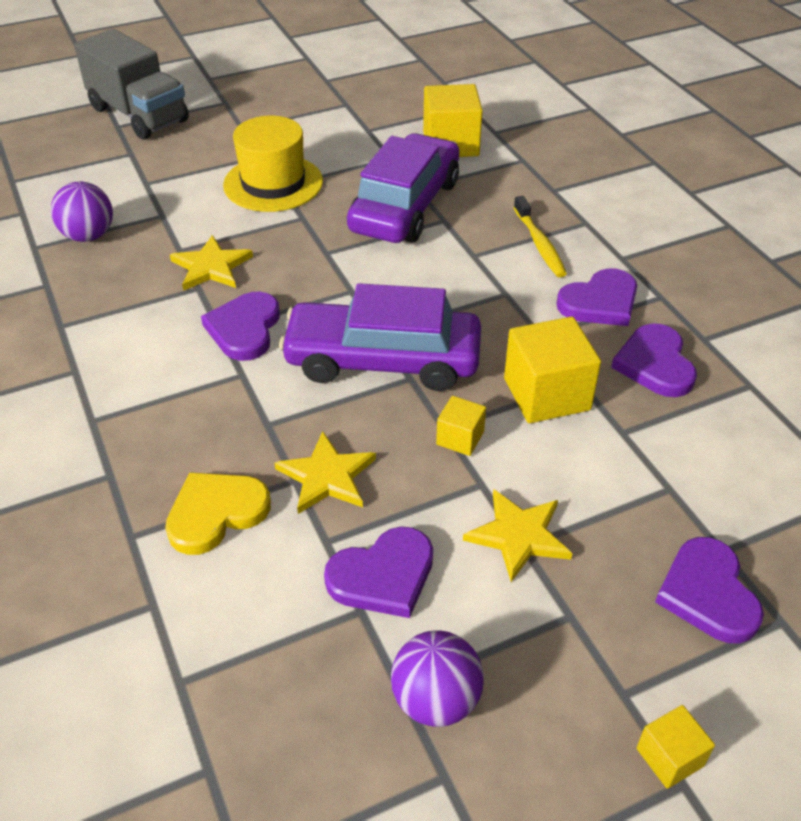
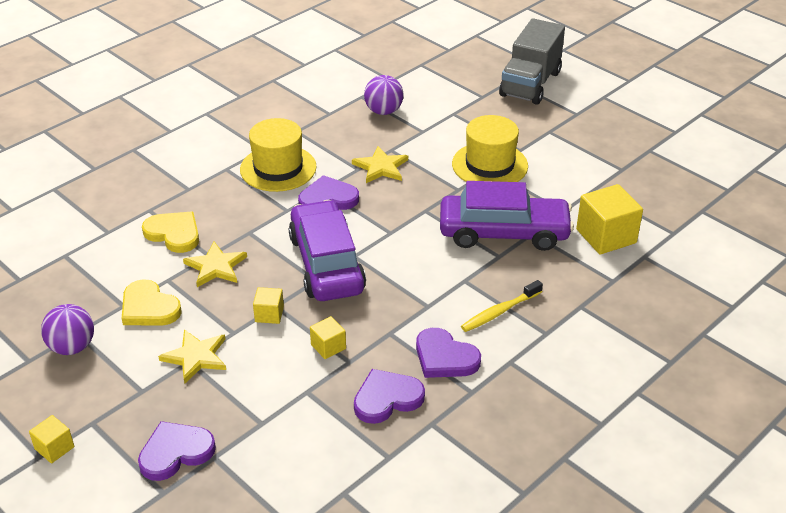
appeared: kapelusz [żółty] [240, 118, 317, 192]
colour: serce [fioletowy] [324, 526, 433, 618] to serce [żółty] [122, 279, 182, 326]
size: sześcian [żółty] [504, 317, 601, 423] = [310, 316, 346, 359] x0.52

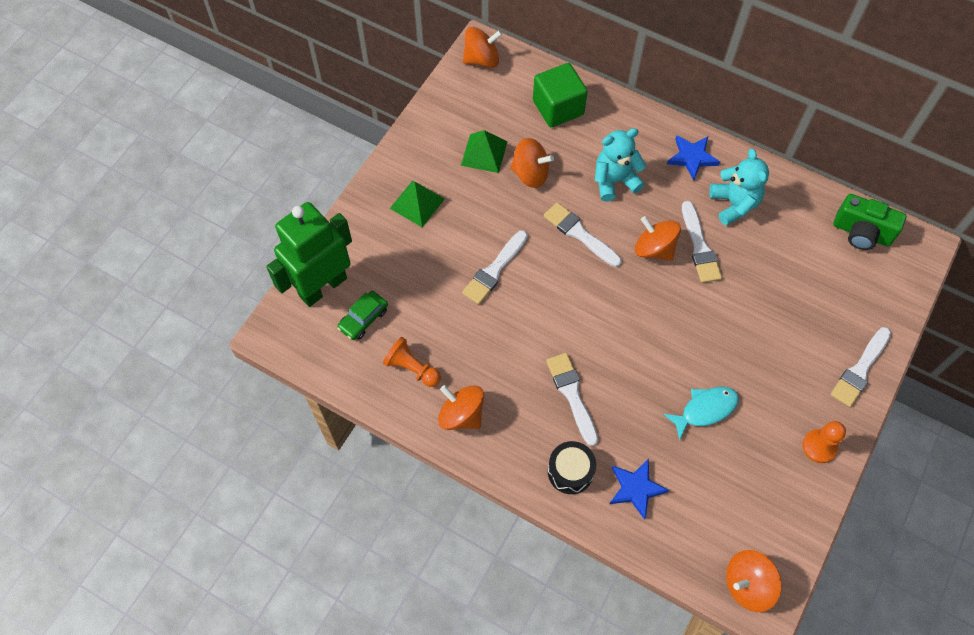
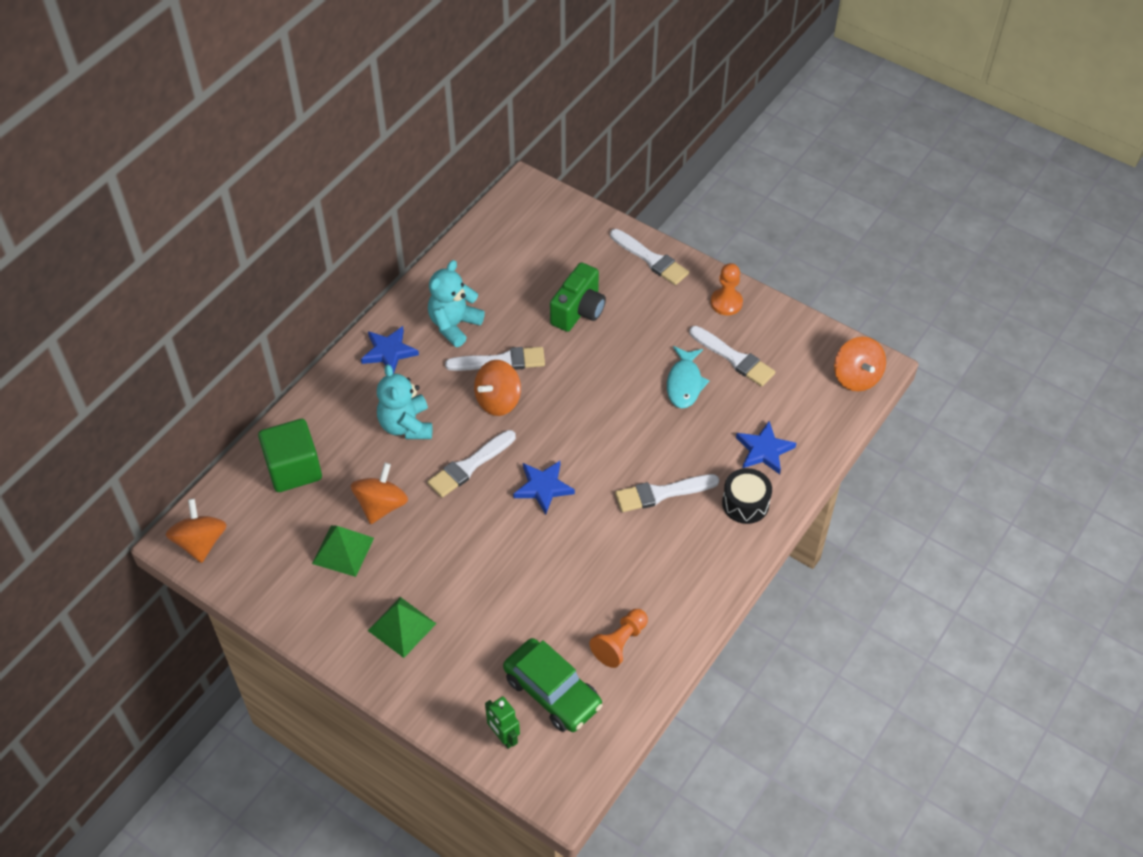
missing: bączek [pomarańczowy] [438, 385, 484, 430]
appeared: gwiazda [niebieski] [513, 461, 575, 515]
relocated: pędzel [biały] [462, 230, 528, 304] to [689, 326, 775, 386]; aparat fotograficzny [zielony] [833, 194, 906, 250] to [550, 262, 606, 332]
spun: ryba [turkusowy] [663, 387, 739, 441] = [667, 346, 710, 408] 150 degrees counterclockwise; miś [turkusowy] [709, 149, 769, 225] = [428, 260, 485, 347] 45 degrees counterclockwise
size: robot [zielony] [266, 202, 352, 307] = [485, 696, 520, 749] x0.44; samochód [zielony] [337, 291, 388, 340] = [503, 638, 603, 732] x1.62

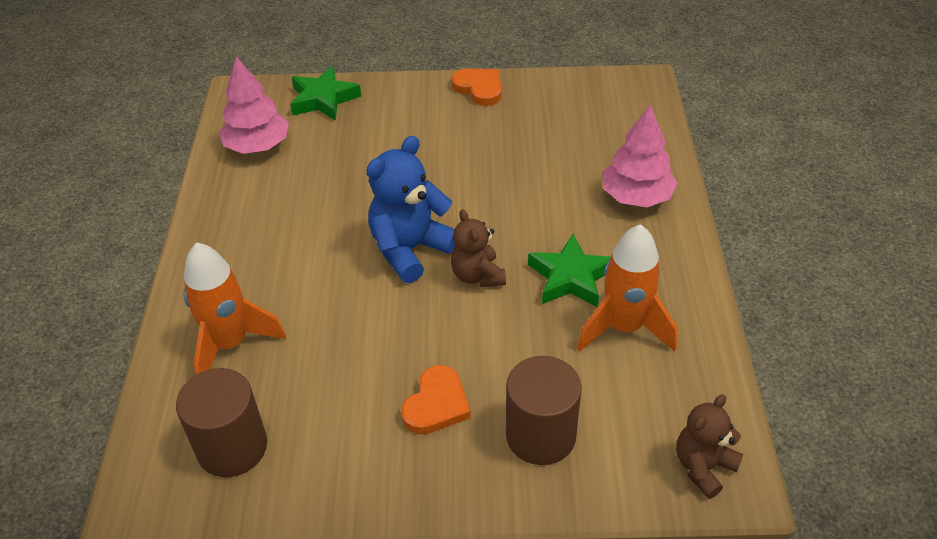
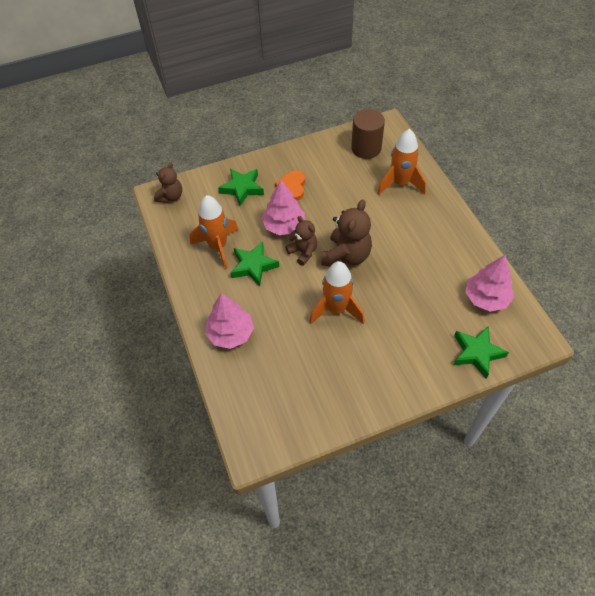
missing: serce [pomarańczowy] [451, 69, 502, 106]
appeared: drzewko [różowy] [262, 180, 305, 235]; rakieta [pomarańczowy] [309, 261, 365, 324]
exchanged: walec [brązowy] [506, 356, 582, 465] to gwiazda [zielony] [218, 168, 264, 206]
colour: miś [niebieski] [366, 136, 456, 283] to miś [brązowy] [322, 200, 372, 266]

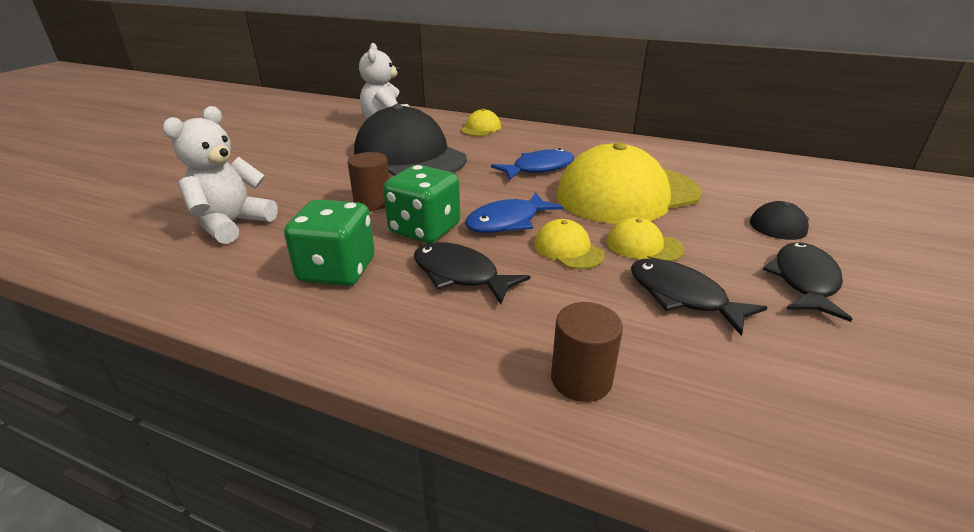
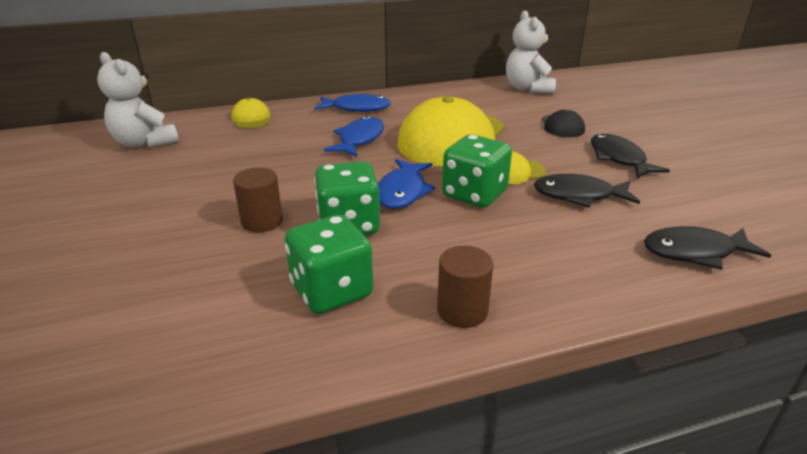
missing: czapka [czarny] [354, 104, 467, 176]
appeared: ryba [niebieski] [314, 94, 391, 112]
relocated: miś [biały] [162, 106, 278, 244] to [506, 10, 556, 93]; ryba [czarny] [414, 242, 531, 304] to [644, 226, 771, 270]; walec [brązowy] [551, 302, 623, 402] to [437, 246, 493, 328]
exchanged: czapka [żółty] [534, 219, 605, 269] to kostka do gry [zielony] [442, 134, 512, 208]

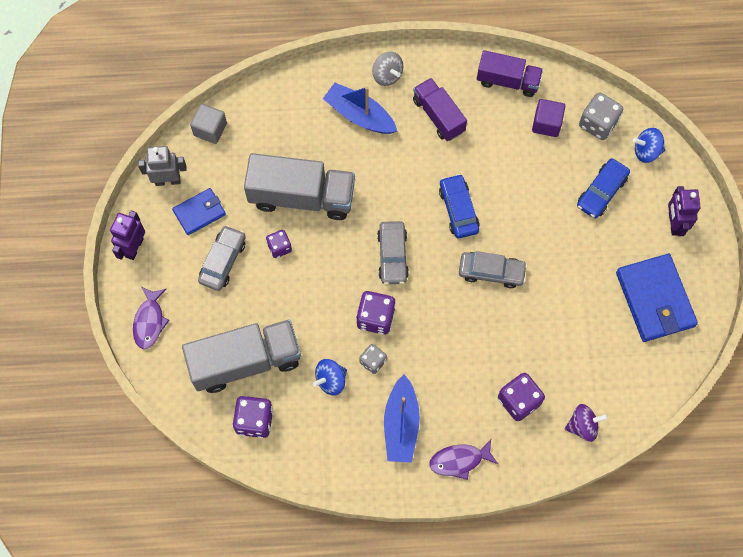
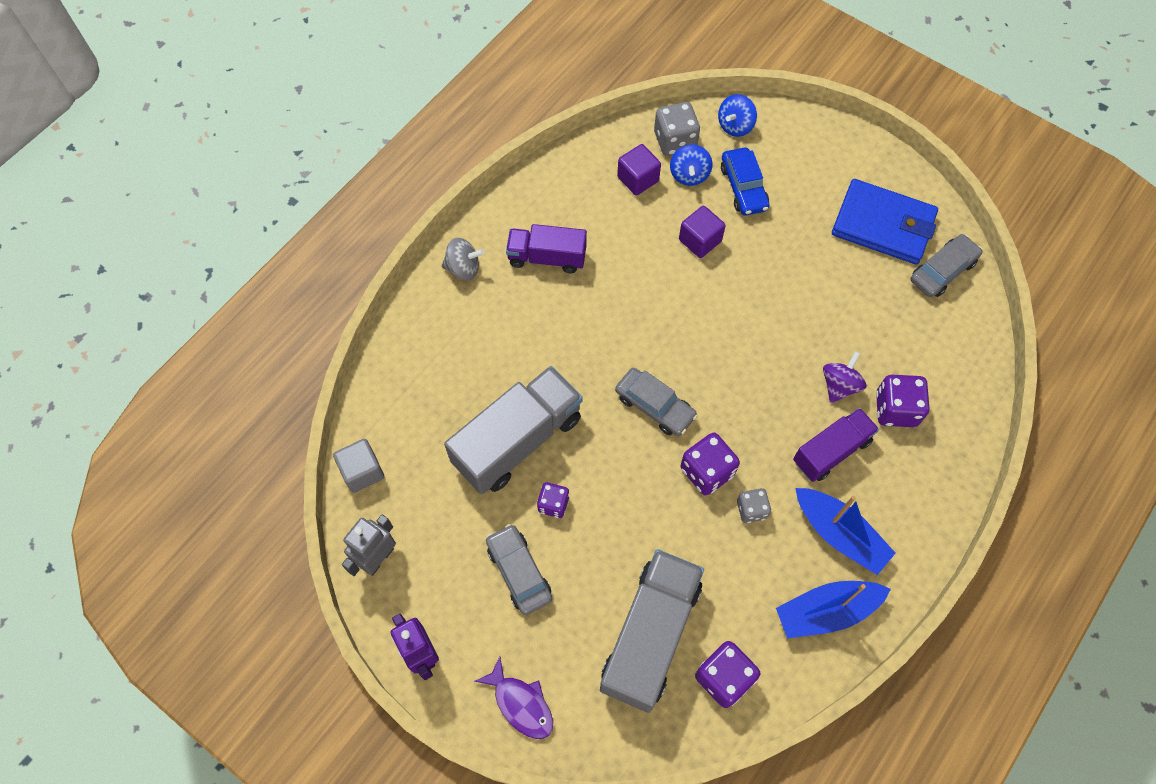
missing: portfel [niebieski] [172, 188, 226, 235]; ryba [fioletowy] [429, 439, 498, 480]; samochód [niebieski] [439, 174, 480, 238]; robot [fioletowy] [668, 186, 701, 236]
appeared: sześcian [fioletowy] [679, 206, 726, 258]
relocated: bączek [niebieski] [313, 359, 347, 395] to [670, 144, 712, 186]; łódka [niebieski] [323, 83, 397, 134] to [776, 581, 891, 639]; samochód [szary] [459, 251, 527, 288] to [911, 234, 982, 297]; ciężarówka [fioletowy] [477, 50, 543, 97] to [793, 408, 879, 482]; bączek [fioletowy] [565, 404, 608, 442] to [823, 351, 866, 403]

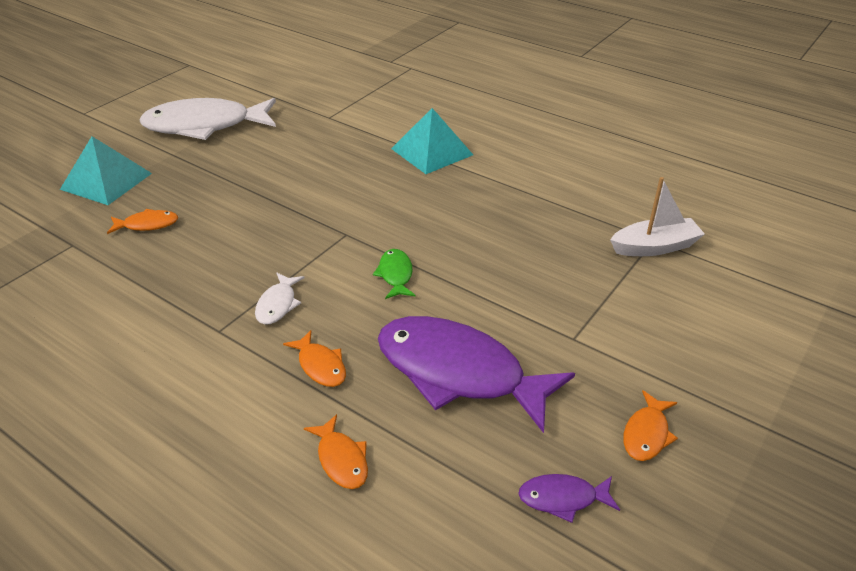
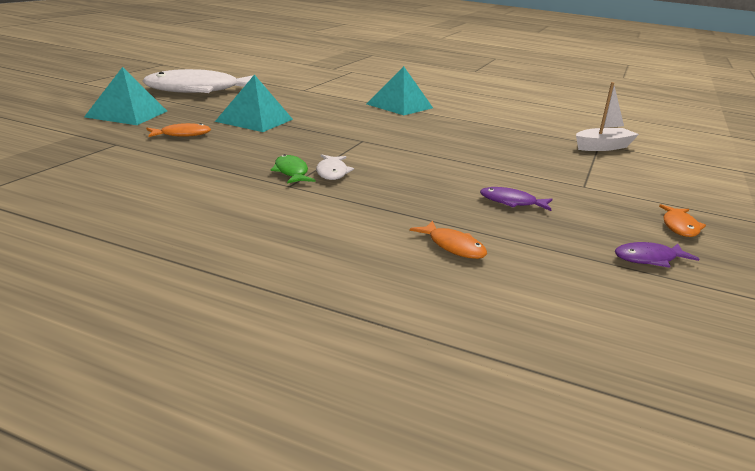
missing: ryba [pomarańczowy] [283, 330, 346, 387]
appeared: piramida [turkusowy] [215, 74, 293, 132]
relocated: ryba [zielony] [373, 249, 416, 299] to [271, 154, 316, 184]
size: ryba [fioletowy] [378, 316, 575, 433] = [480, 187, 552, 211] x0.42

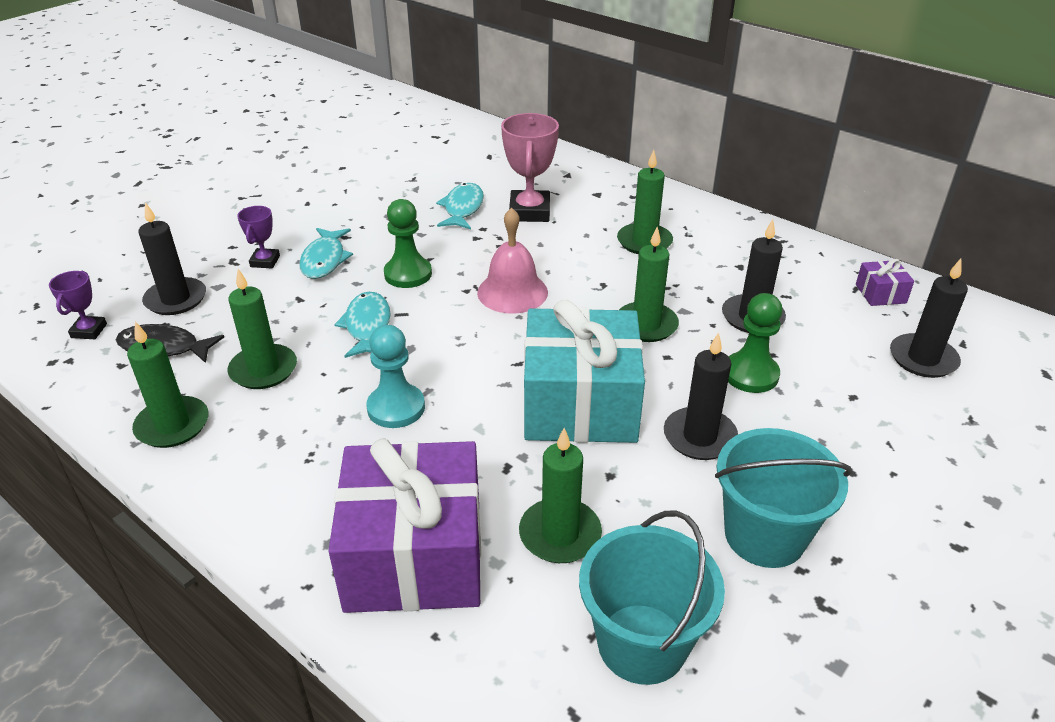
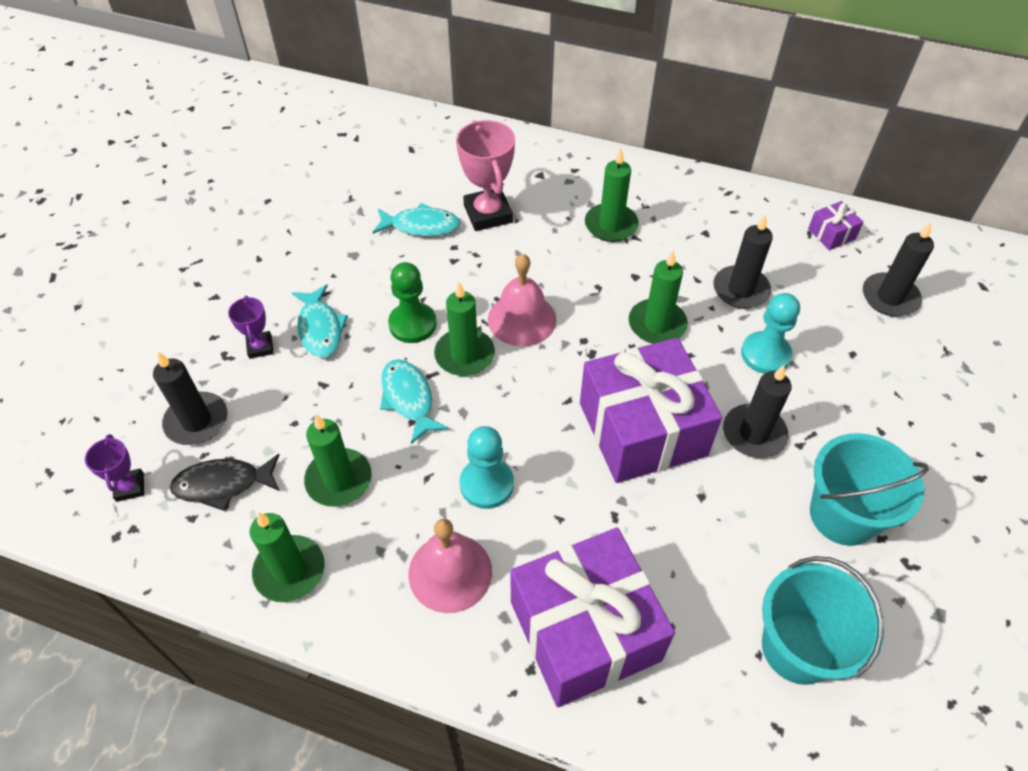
appeared: dzwonek [różowy] [408, 519, 492, 613]
relocated: świeca [zielony] [519, 428, 602, 563] to [434, 282, 495, 376]
colour: prezent [turkusowy] [524, 300, 645, 443] to prezent [fioletowy] [580, 338, 722, 483]; pionek [zielony] [728, 293, 783, 393] to pionek [turkusowy] [741, 293, 800, 374]
spun: ryba [turkusowy] [436, 183, 484, 229] = [373, 203, 461, 237] 105 degrees clockwise

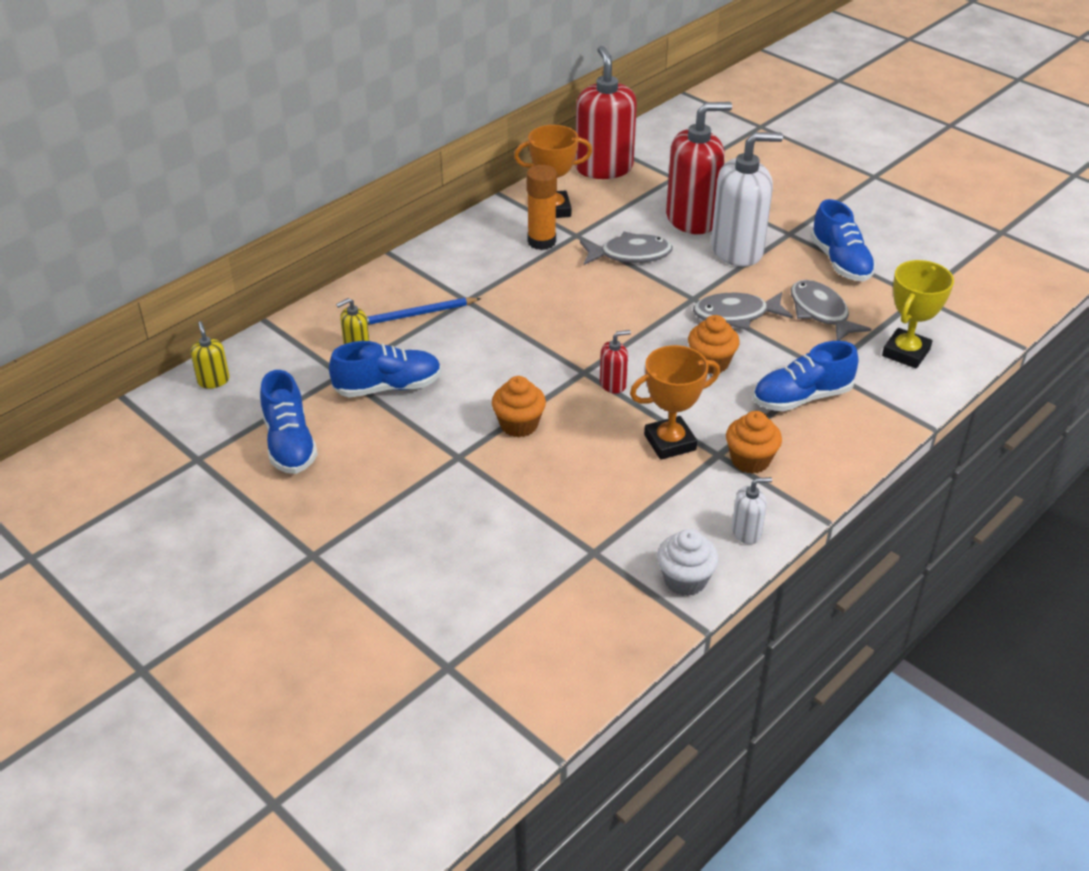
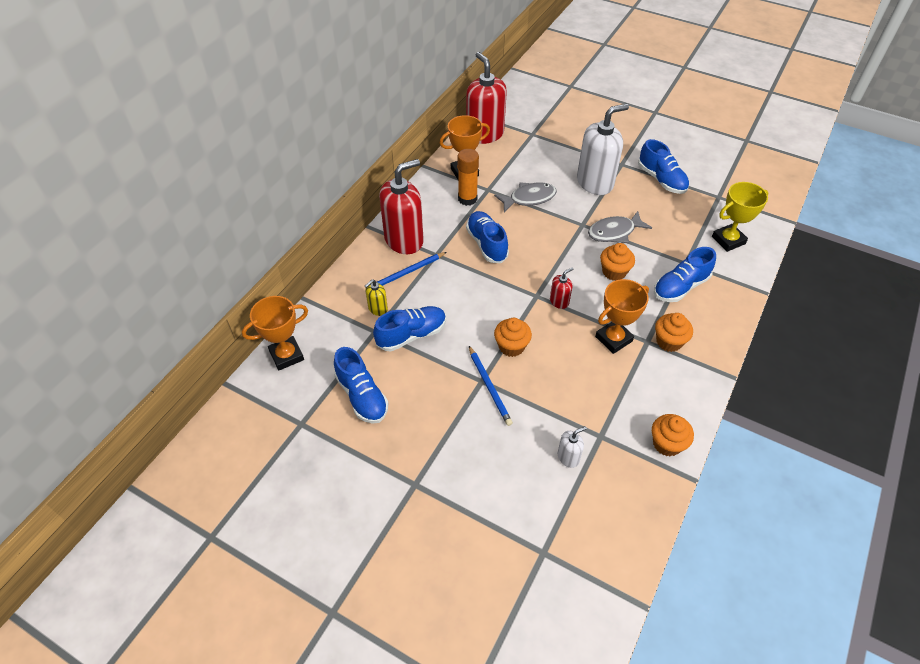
missing: ryba [szary] [791, 280, 871, 341]
appeared: but [niebieski] [466, 211, 509, 263]; ołówek [niebieski] [469, 346, 513, 426]
relocated: dozownik mydła [czerwony] [666, 102, 732, 234] to [379, 159, 424, 254]; dozownik mydła [biały] [732, 477, 772, 544] to [558, 426, 587, 468]
exchanged: dozownik mydła [żółty] [191, 321, 230, 389] to puchar [pomarańczowy] [242, 296, 308, 370]
colour: muffinka [biały] [657, 529, 719, 596] to muffinka [pomarańczowy] [652, 414, 694, 457]
spun: puchar [żółty] [882, 260, 954, 369] = [712, 182, 768, 252] 45 degrees clockwise

